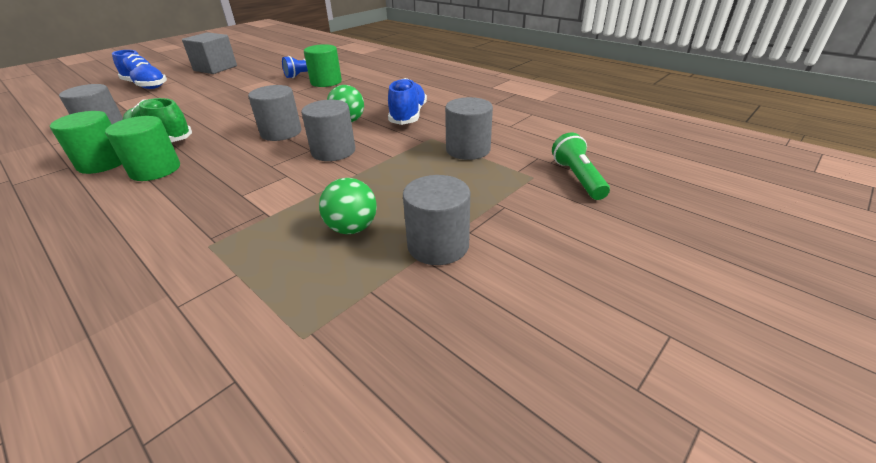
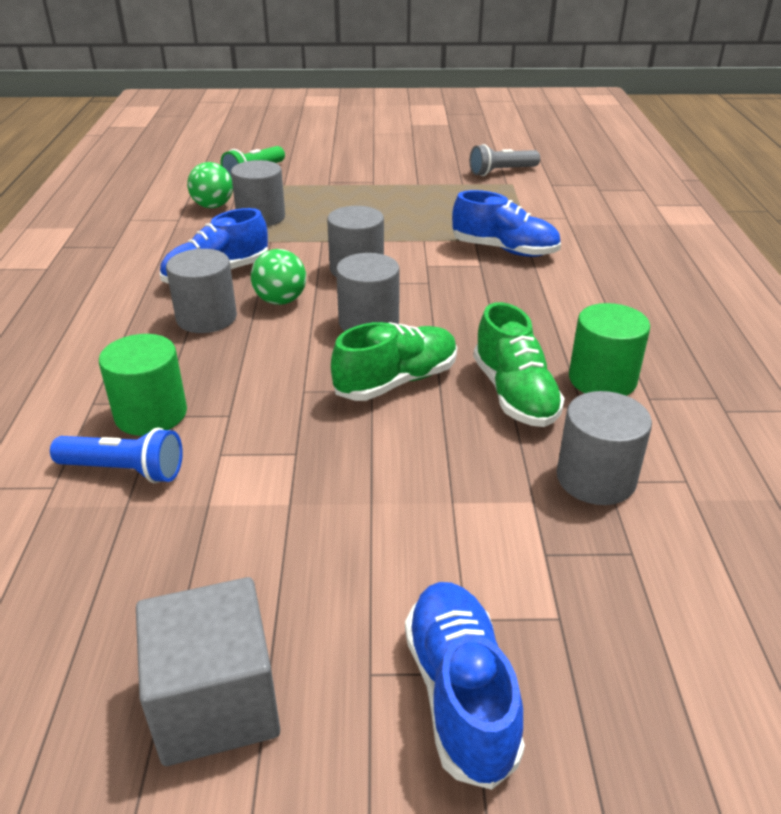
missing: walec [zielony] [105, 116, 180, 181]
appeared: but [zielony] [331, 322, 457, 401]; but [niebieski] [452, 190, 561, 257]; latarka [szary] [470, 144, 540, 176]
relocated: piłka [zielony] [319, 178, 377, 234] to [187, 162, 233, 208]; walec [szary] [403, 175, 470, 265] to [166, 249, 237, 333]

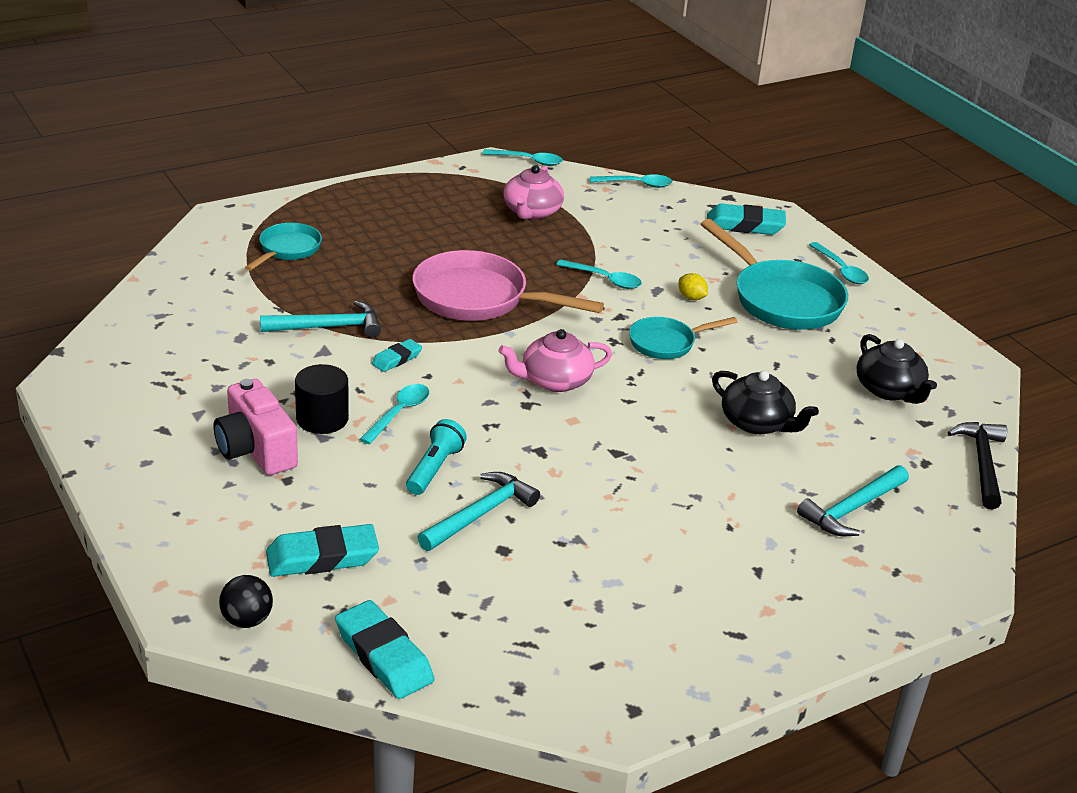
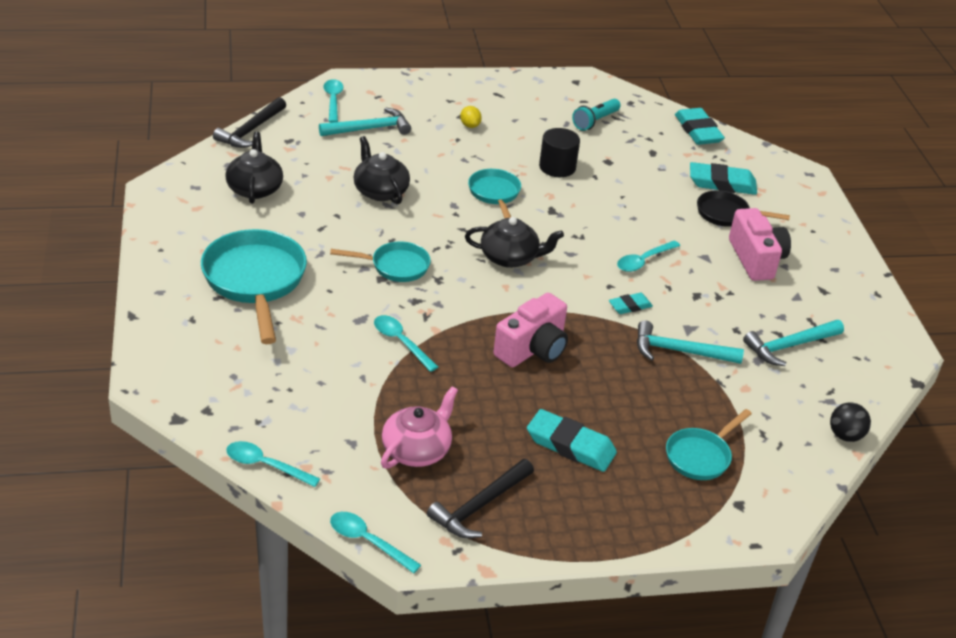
appeared: młotek [czarny] [427, 459, 534, 538]; patelnia [turkusowy] [468, 169, 521, 218]; patelnia [czarny] [697, 190, 790, 227]
relocated: piłka [czarny] [219, 575, 273, 628] to [830, 402, 871, 442]; walec [czarny] [295, 364, 349, 434] to [539, 128, 580, 177]; latarka [turkusowy] [406, 419, 467, 495] to [572, 99, 621, 131]; młotek [turkusowy] [417, 472, 540, 551] to [743, 320, 844, 366]; cytryna [żółty] [679, 273, 708, 300] to [460, 106, 482, 128]; gumka do mazania [turkusowy] [707, 204, 786, 235] to [527, 409, 617, 472]; łyżka [turkusowy] [809, 242, 869, 284] to [323, 79, 343, 123]
exchanged: patelnia [różowy] [412, 250, 604, 321] to aparat fotograficzny [różowy] [493, 293, 568, 367]
colour: imbryk [różowy] [498, 329, 612, 392] to imbryk [czarny] [465, 217, 564, 268]

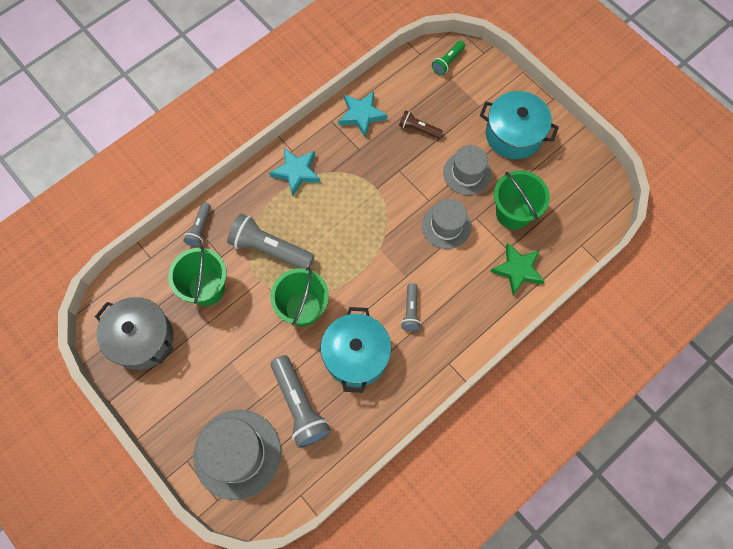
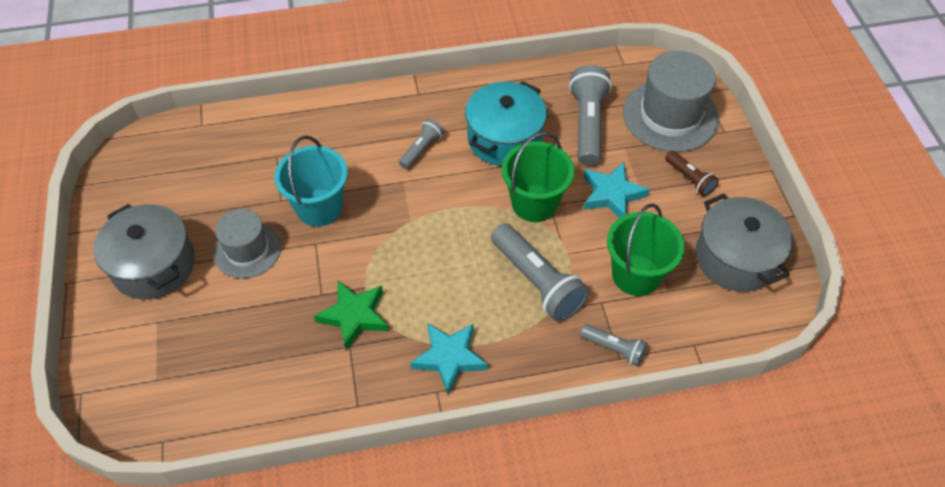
missing: latarka [zielony] [432, 40, 465, 75]; wiadro [zielony] [494, 171, 550, 229]
relocated: gwiazda [turkusowy] [338, 91, 388, 138] to [584, 162, 650, 218]; latarka [brązowy] [399, 110, 443, 139] to [665, 151, 719, 196]; gwiazda [zielony] [491, 243, 545, 295] to [314, 281, 388, 350]
exchanged: kapelusz [szary] [422, 199, 472, 249] to wiadro [turkusowy] [274, 136, 348, 227]
colour: garnek [turkusowy] [480, 91, 559, 159] to garnek [szary] [93, 204, 195, 300]
spun: latarka [szary] [183, 202, 211, 247] = [580, 324, 647, 367] 75 degrees clockwise

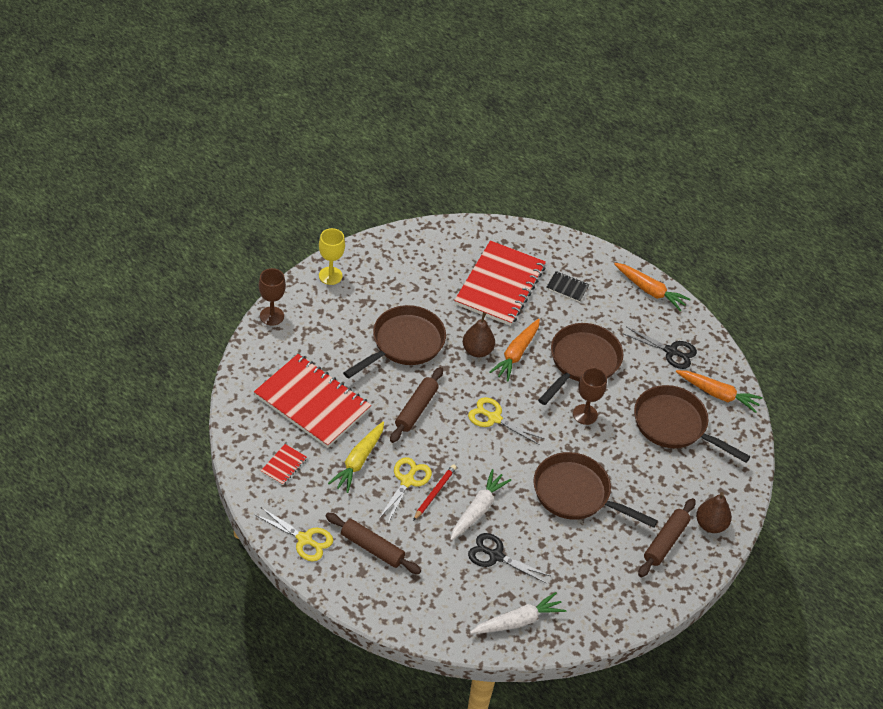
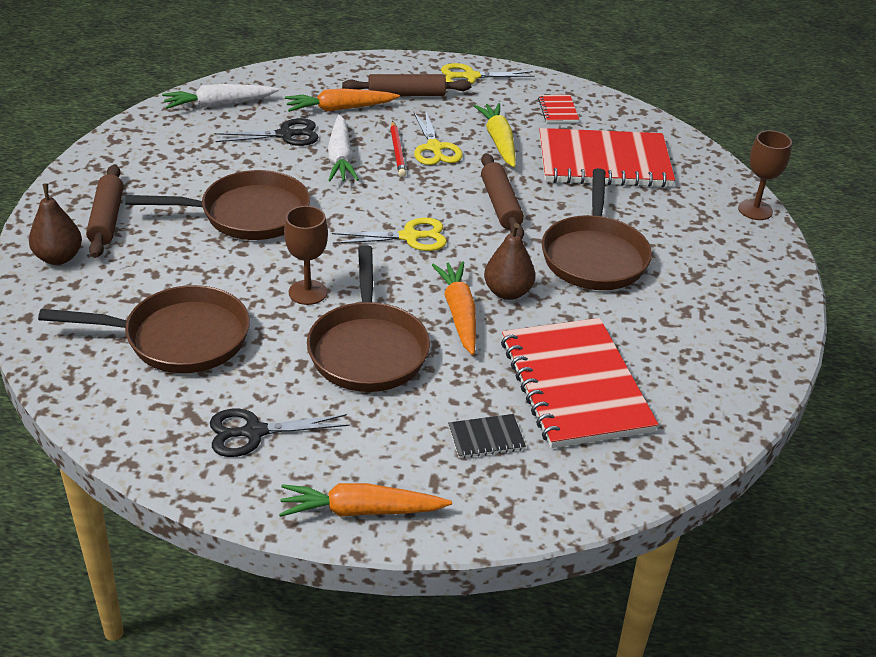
missing: kielich [żółty] [319, 228, 345, 285]
relocated: marchewka [pomarańczowy] [676, 370, 763, 413] to [285, 88, 400, 112]
spun: marchewka [biały] [470, 592, 566, 634] = [162, 84, 279, 109] 45 degrees clockwise

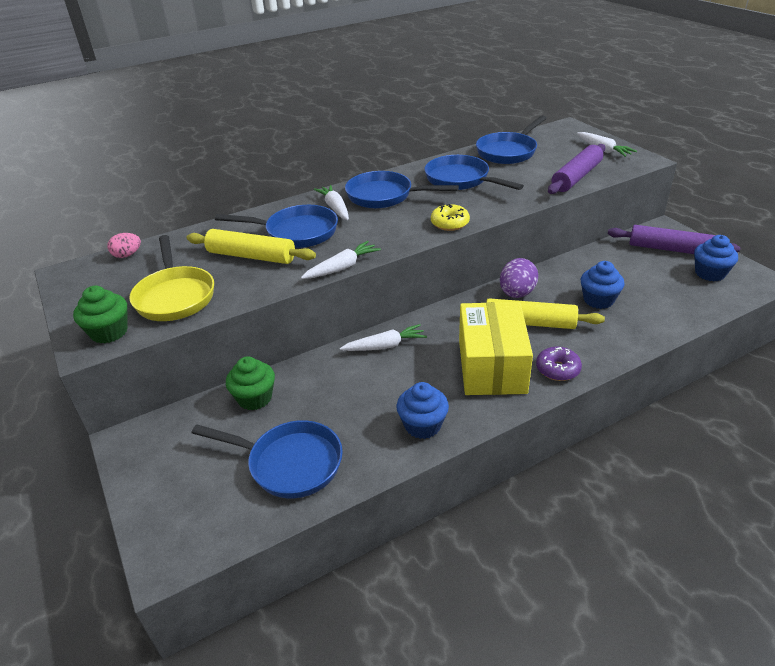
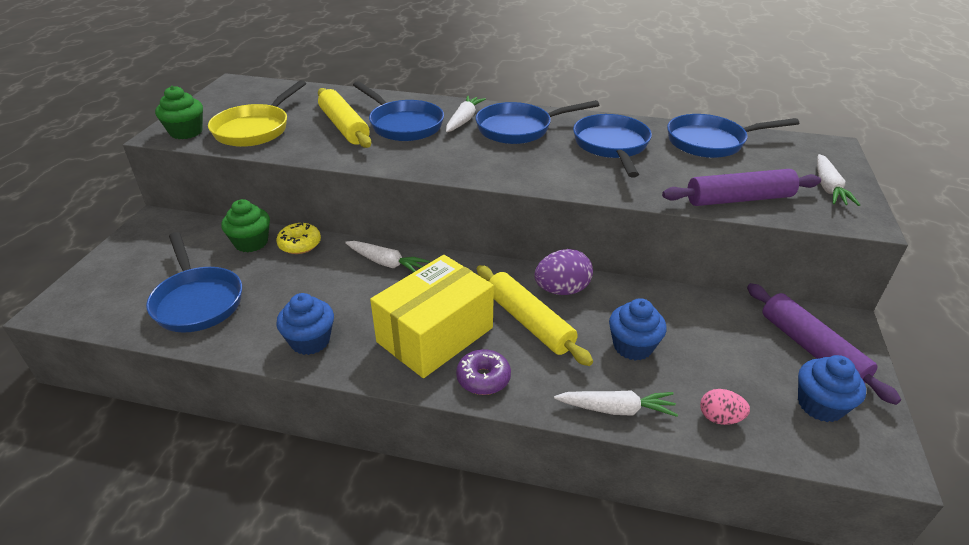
relocated: jajko [różowy] [107, 233, 141, 258] to [700, 389, 750, 425]; marchewka [biały] [301, 241, 381, 279] to [554, 390, 678, 417]; donut [żółty] [431, 204, 470, 231] to [276, 223, 321, 254]
spun: patelnia [niebieski] [345, 171, 459, 208] = [476, 100, 599, 144] 75 degrees counterclockwise

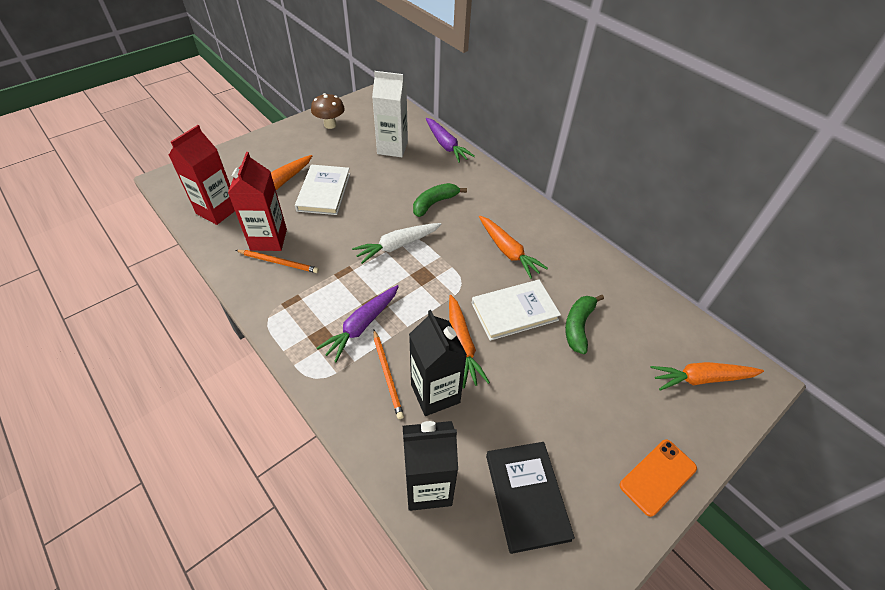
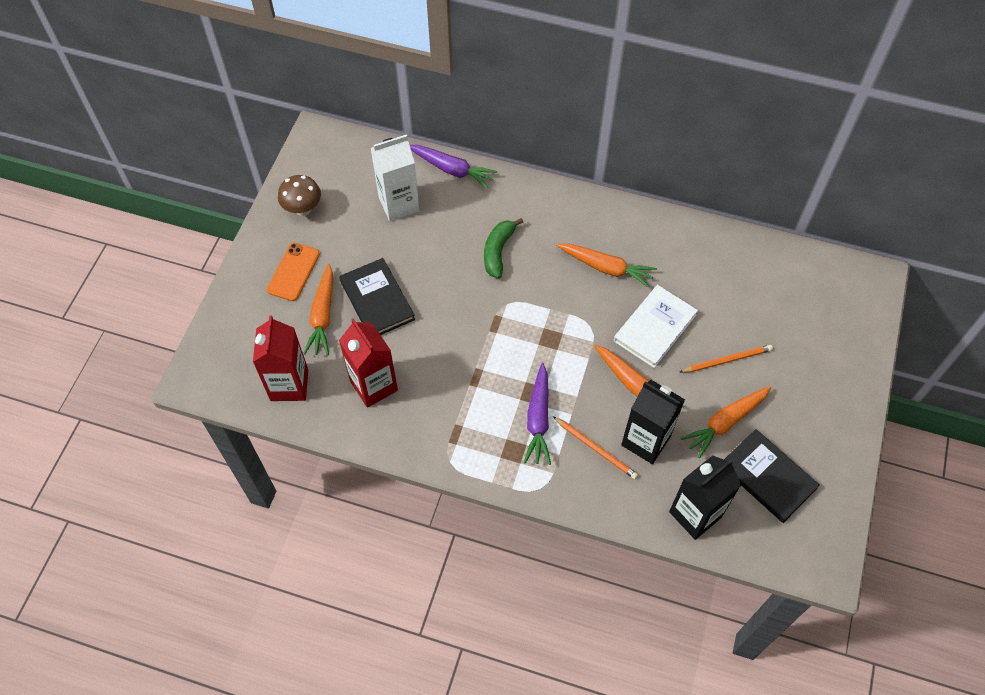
missing: marchewka [biały] [352, 223, 441, 264]; banan [zielony] [565, 295, 604, 354]
relocated: ołówek [pomarańczowy] [236, 250, 319, 273] to [680, 345, 773, 373]; telefon [pomarańczowy] [620, 439, 697, 517] to [267, 243, 320, 301]; marchewka [pomarańczowy] [650, 362, 764, 391] to [681, 386, 771, 458]
colour: książka [biały] [295, 164, 350, 215] to książka [czarny] [339, 258, 415, 335]

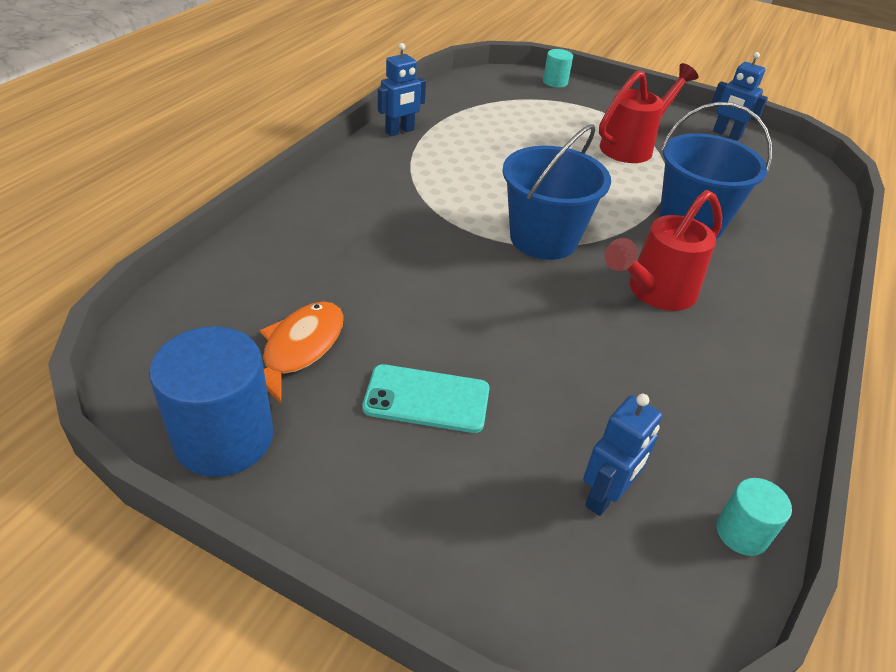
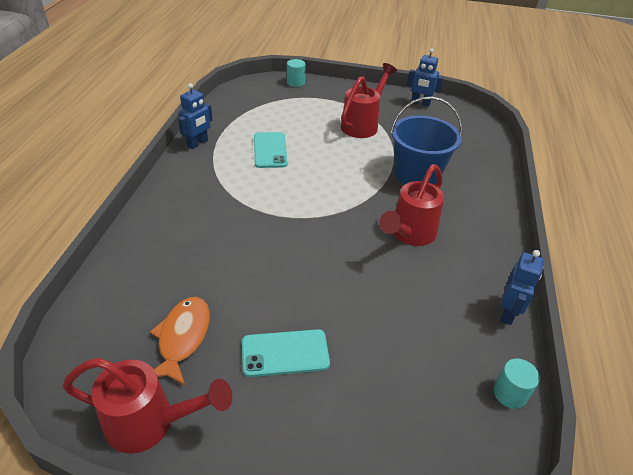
missing: wiadro [niebieski] [502, 124, 611, 260]
appeared: telefon [turkusowy] [254, 132, 288, 168]
relocated: robot [niebieski] [583, 394, 662, 516] to [501, 250, 544, 325]
exchanged: walec [niebieski] [149, 326, 273, 477] to konewka [czerwony] [63, 358, 232, 454]

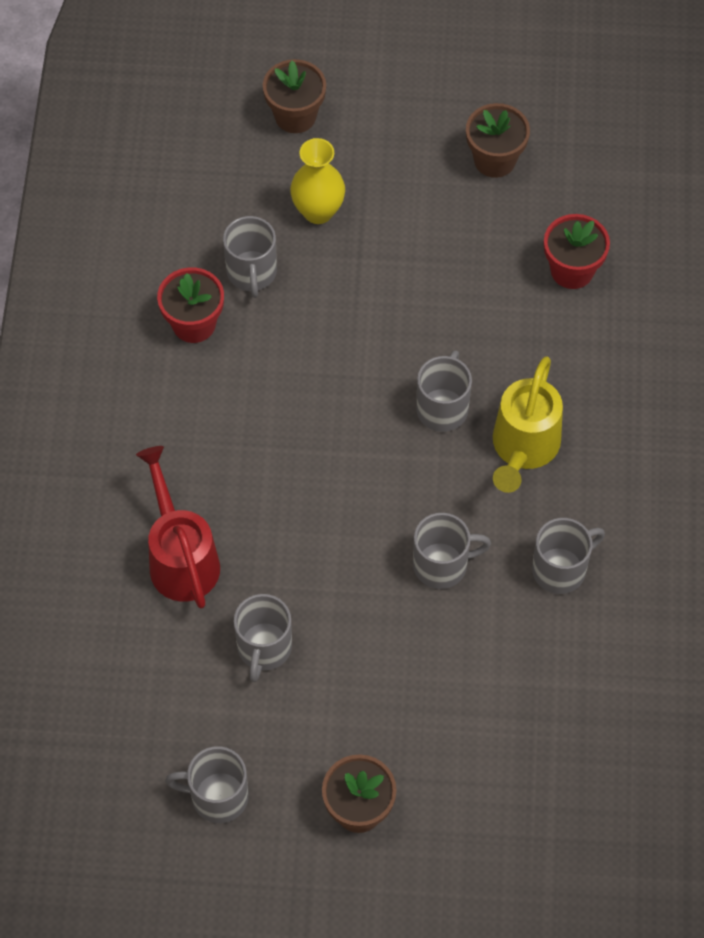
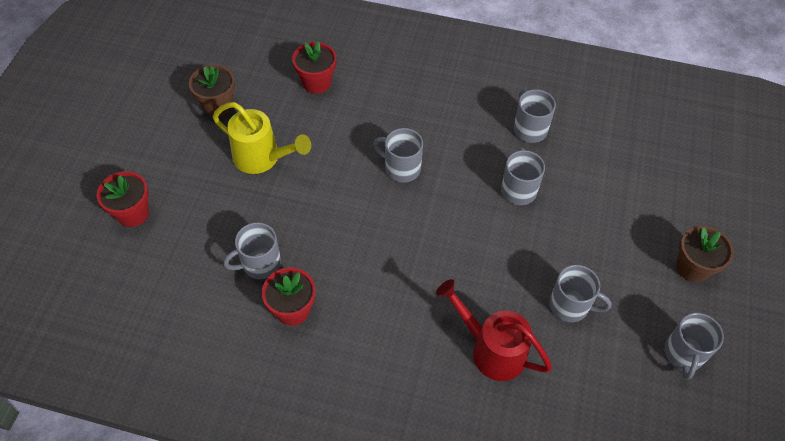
missing: wazon [żółty] [290, 138, 345, 224]
relocated: konewka [żółty] [493, 356, 563, 493] to [213, 102, 311, 174]
colour: doniczka [brązowy] [263, 59, 326, 133] to doniczka [czerwony] [97, 171, 149, 227]
spun: konewka [czerwony] [136, 446, 220, 609] = [436, 279, 552, 381] 45 degrees clockwise; kubek [szary] [223, 216, 277, 298] = [223, 222, 281, 279] 150 degrees clockwise

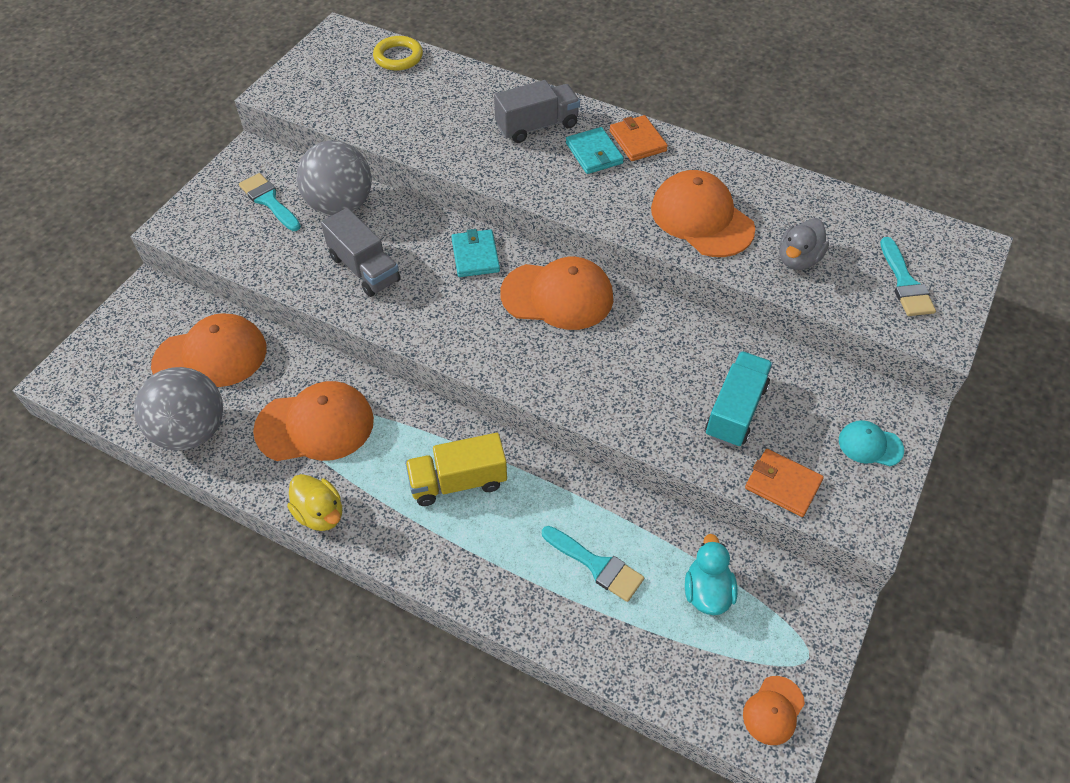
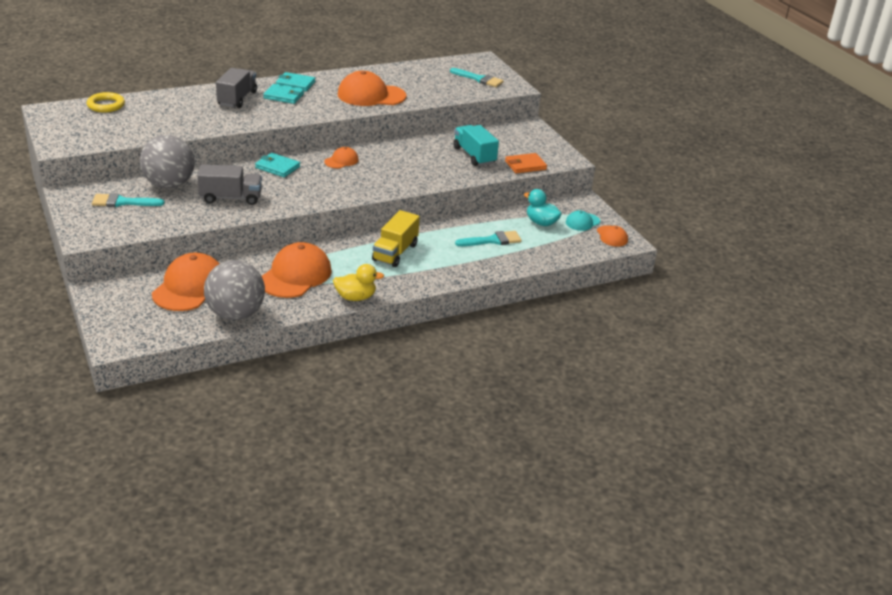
missing: kaczka [szary] [780, 218, 829, 270]
relocated: czapka [turkusowy] [839, 420, 904, 466] to [566, 210, 600, 231]
colour: portfel [pomarańczowy] [610, 115, 668, 161] to portfel [turkusowy] [276, 72, 315, 91]
size: czapka [pomarańczowy] [500, 257, 613, 330] = [324, 147, 359, 168] x0.50

